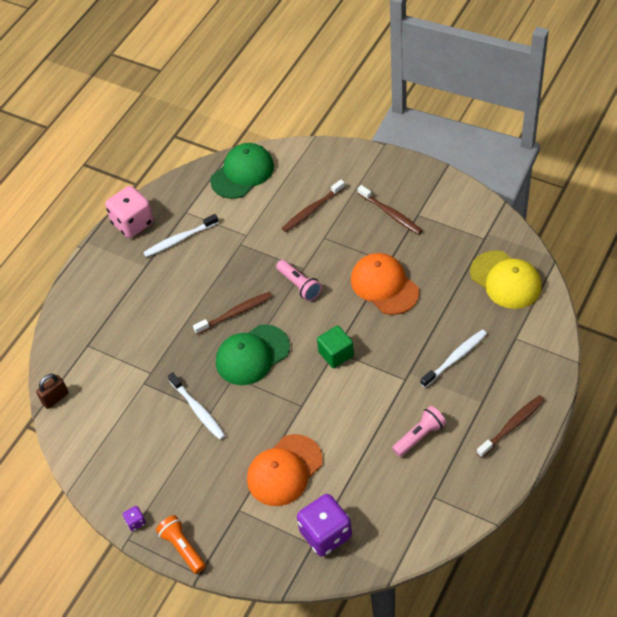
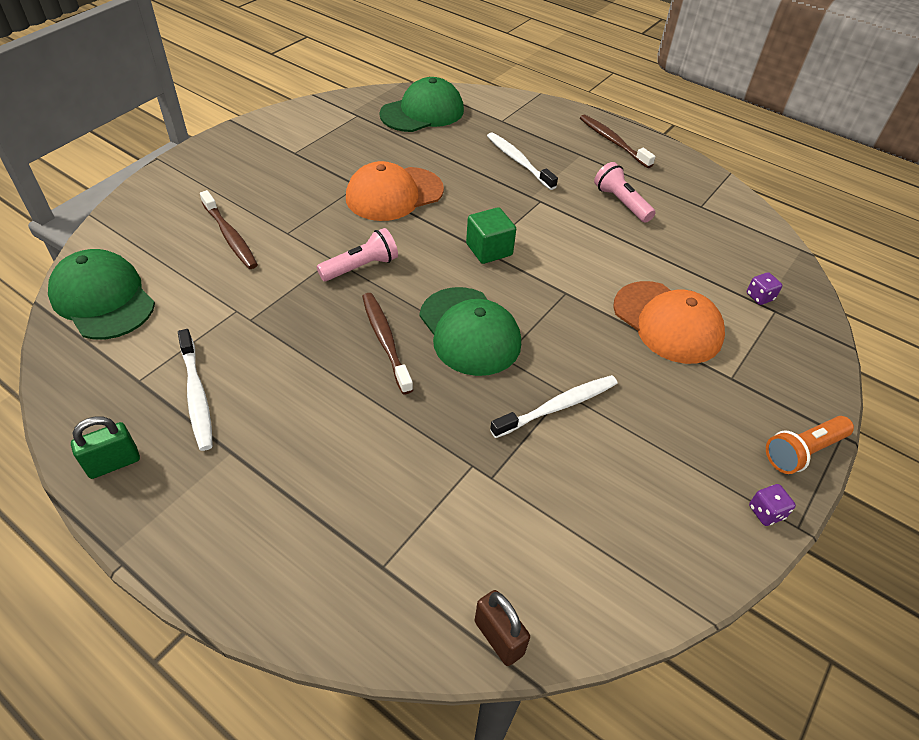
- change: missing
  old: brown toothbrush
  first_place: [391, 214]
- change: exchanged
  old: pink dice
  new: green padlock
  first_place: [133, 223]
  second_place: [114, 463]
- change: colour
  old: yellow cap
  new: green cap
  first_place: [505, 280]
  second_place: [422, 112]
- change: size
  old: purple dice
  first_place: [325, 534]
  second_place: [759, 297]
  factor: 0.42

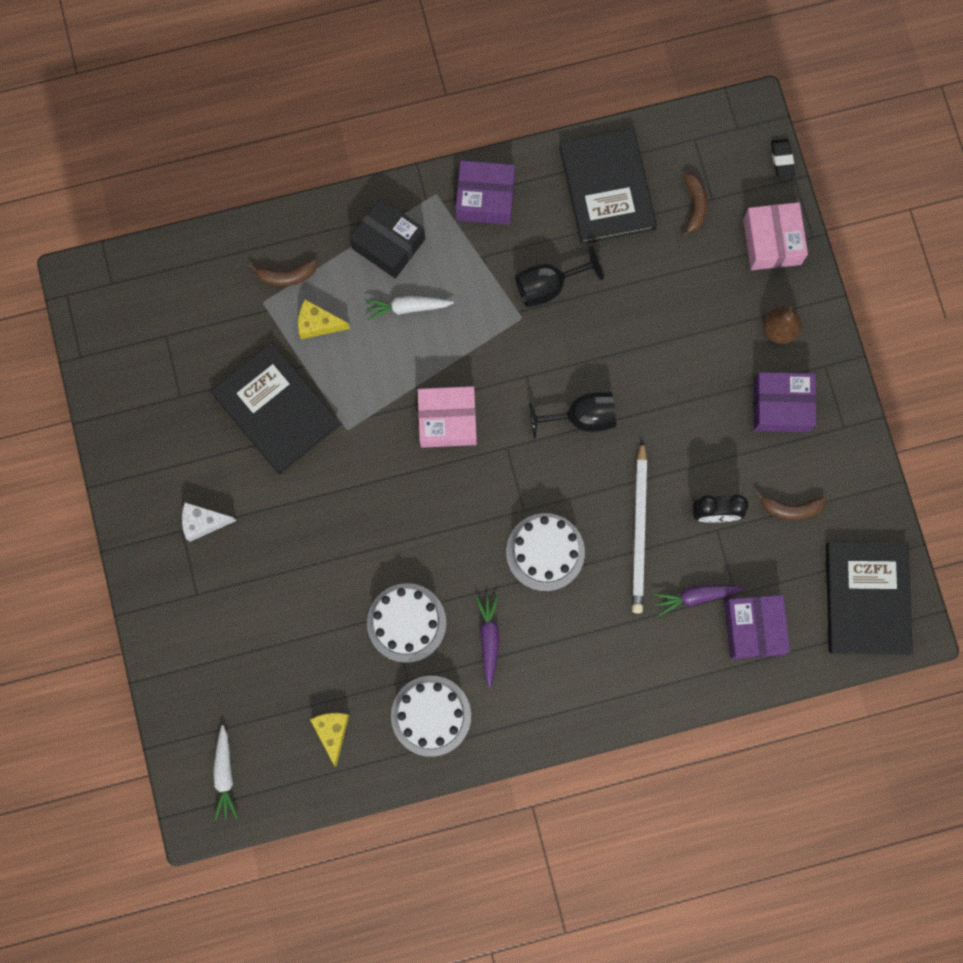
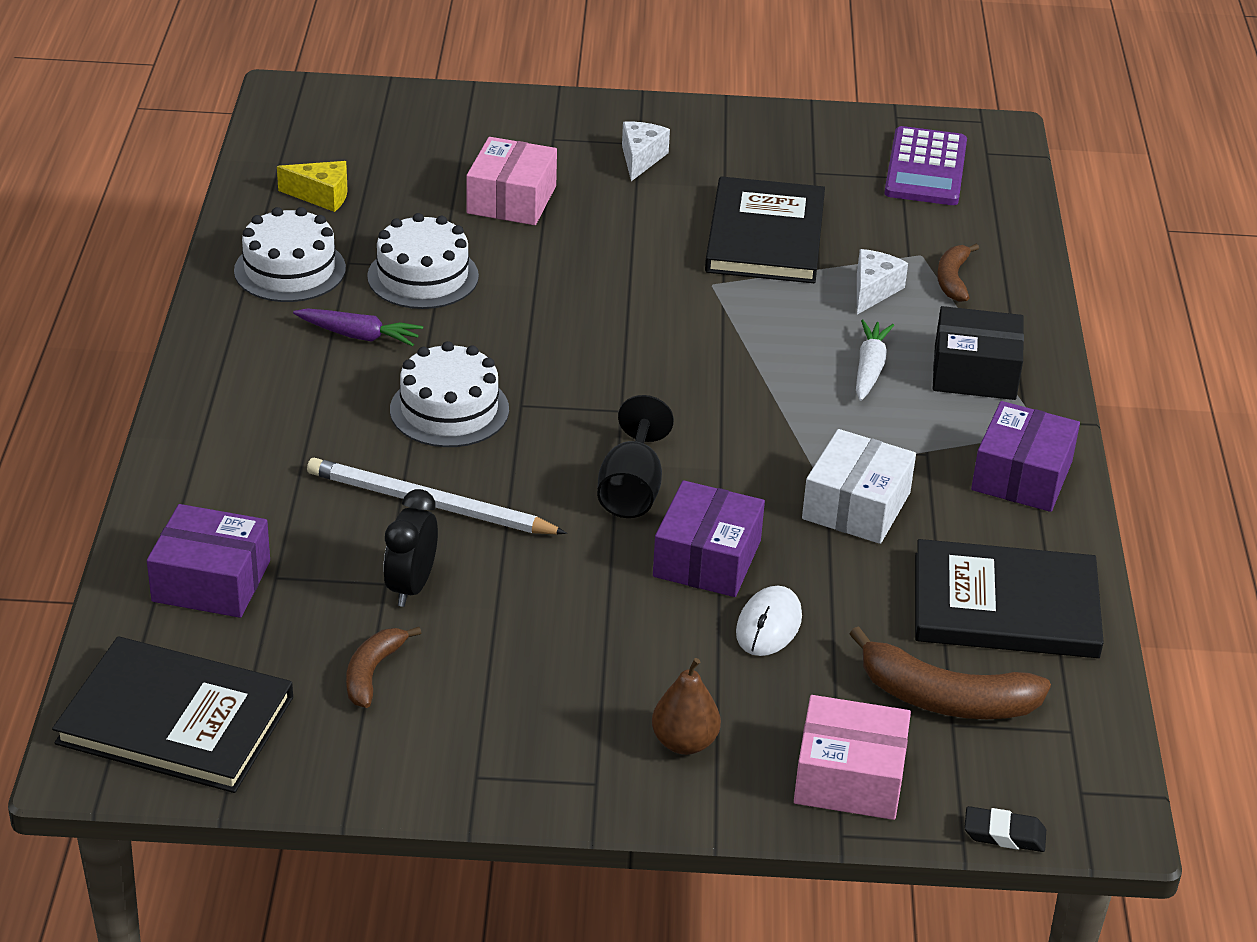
- change: size
  old: brown banana
  first_place: [694, 206]
  second_place: [945, 699]
  factor: 1.7
- change: spun
  old: black box
  first_place: [388, 243]
  second_place: [974, 372]
  degrees: 45
- change: exchanged
  old: black goblet
  new: white box
  first_place: [549, 286]
  second_place: [856, 506]
- change: colour
  old: yellow cheese
  new: white cheese
  first_place: [318, 324]
  second_place: [873, 290]
- change: spun
  old: black book
  first_place: [276, 409]
  second_place: [765, 236]
  degrees: -60
- change: relocated
  old: purple box
  first_place: [781, 406]
  second_place: [707, 558]
- change: relocated
  old: pink box
  first_place: [447, 420]
  second_place: [511, 200]
- change: missing
  old: purple carrot
  first_place: [696, 596]
- change: missing
  old: white carrot
  first_place: [225, 775]
- change: appeared
  new: purple calculator
  second_place: [926, 168]
- change: appeared
  new: white mouse
  second_place: [768, 625]

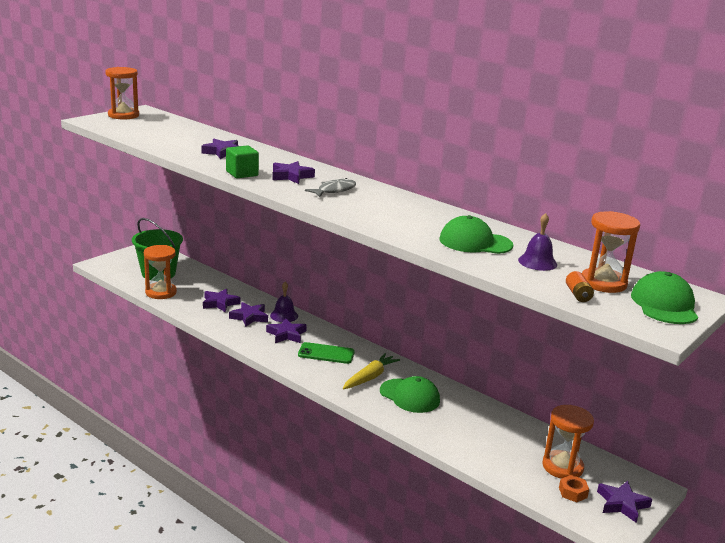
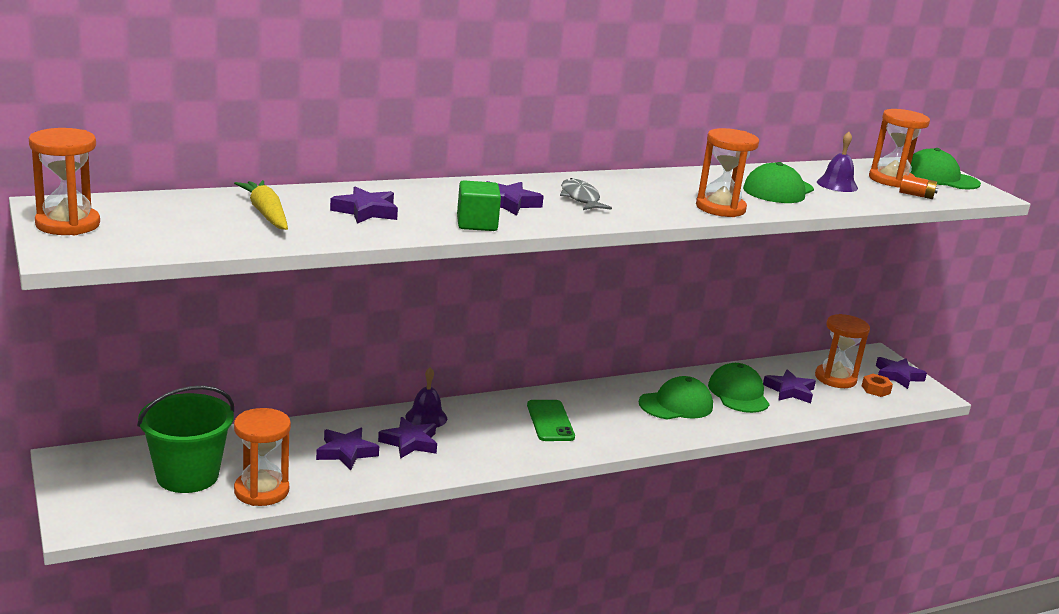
- change: relocated
  old: purple star
  first_place: [286, 334]
  second_place: [789, 391]
- change: spun
  old: green phone
  first_place: [326, 353]
  second_place: [550, 421]
  degrees: -45
- change: relocated
  old: yellow carrot
  first_place: [370, 377]
  second_place: [266, 213]
- change: appeared
  new: orange hourglass
  second_place: [720, 208]
- change: appeared
  new: green cap
  second_place: [738, 393]

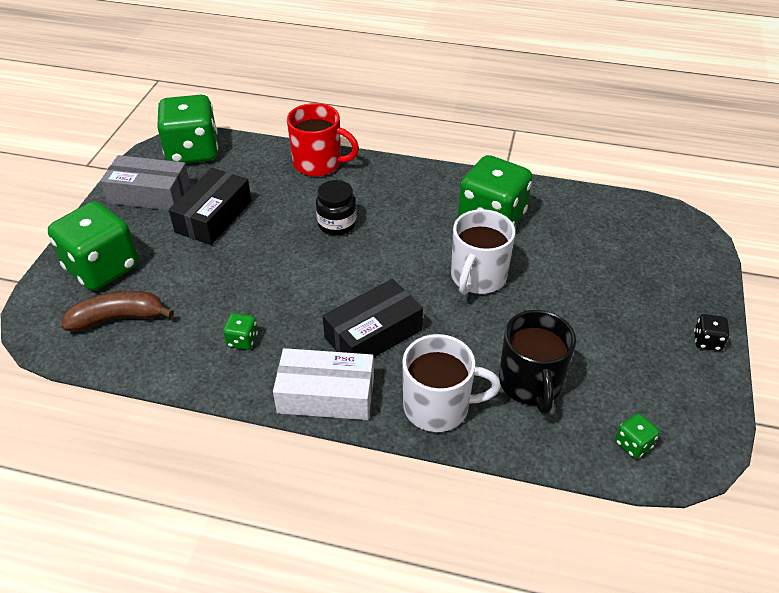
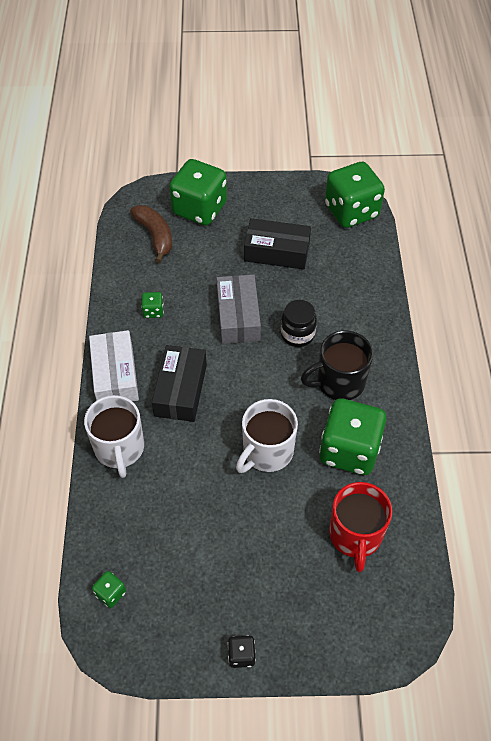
- change: relocated
  old: red mug
  first_place: [318, 163]
  second_place: [355, 535]
- change: relocated
  old: grey box
  first_place: [149, 194]
  second_place: [238, 316]
- change: spun
  old: white mug
  first_place: [477, 277]
  second_place: [267, 452]
  degrees: -60
- change: spun
  old: black box
  first_place: [373, 334]
  second_place: [180, 390]
  degrees: 60
- change: relocated
  old: black mug
  first_place: [530, 383]
  second_place: [339, 382]

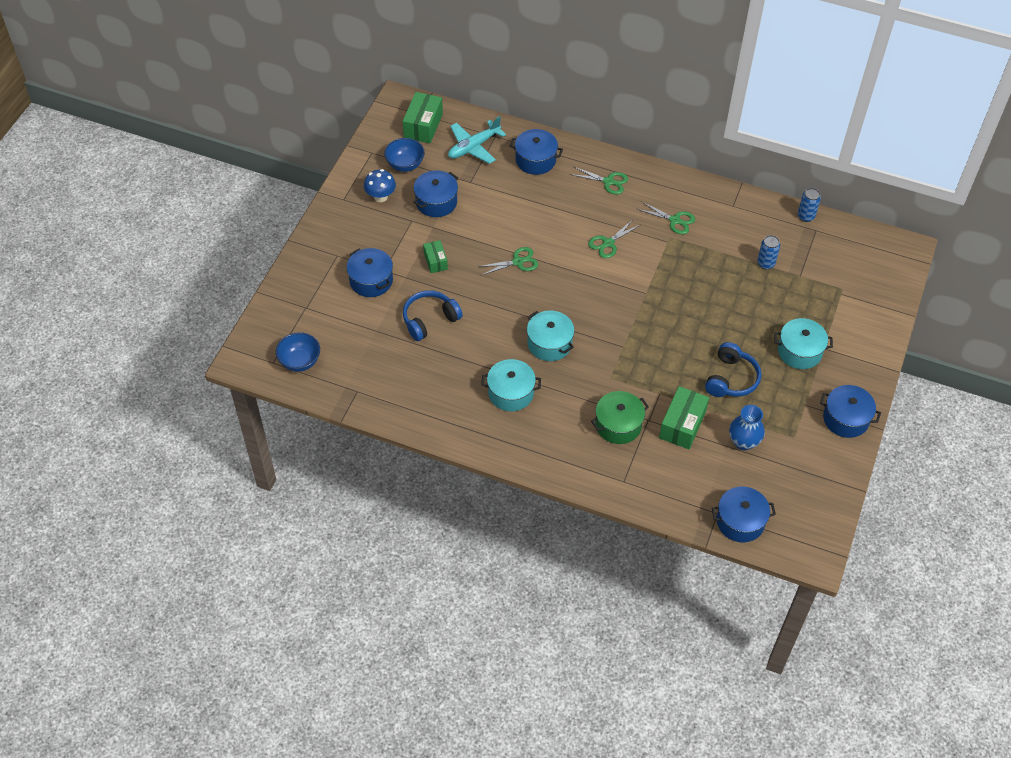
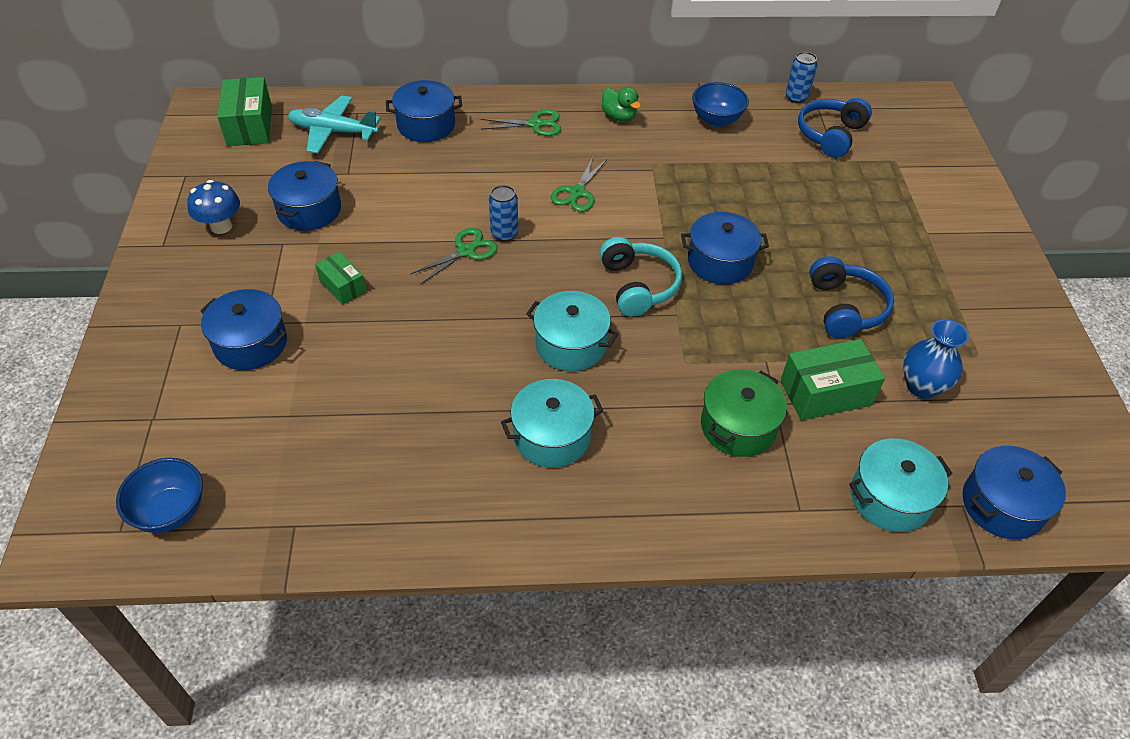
- change: spun
  old: turquoise plane
  first_place: [473, 147]
  second_place: [333, 132]
  degrees: 75
- change: relocated
  old: blue bowl
  first_place: [405, 165]
  second_place: [716, 120]
- change: missing
  old: green scissors
  first_place: [674, 220]
- change: relocated
  old: blue can
  first_place: [765, 263]
  second_place: [504, 234]
- change: relocated
  old: blue headphones
  first_place: [429, 320]
  second_place: [830, 135]
- change: relocated
  old: turquoise pot
  first_place: [799, 351]
  second_place: [890, 498]
- change: relocated
  old: blue pot
  first_place: [846, 419]
  second_place: [720, 262]
- change: spun
  old: green box
  first_place: [682, 425]
  second_place: [825, 393]
  degrees: 75
- change: appeared
  new: green duck
  second_place: [619, 117]
- change: appeared
  new: turquoise headphones
  second_place: [638, 286]

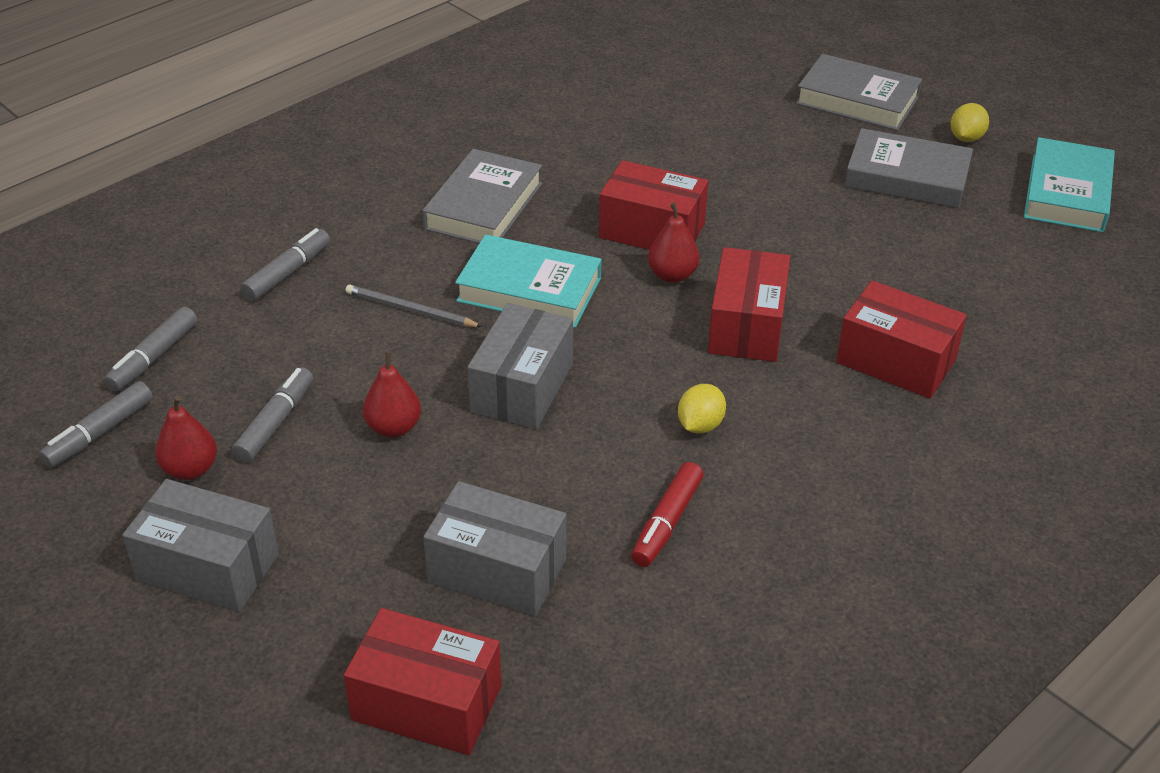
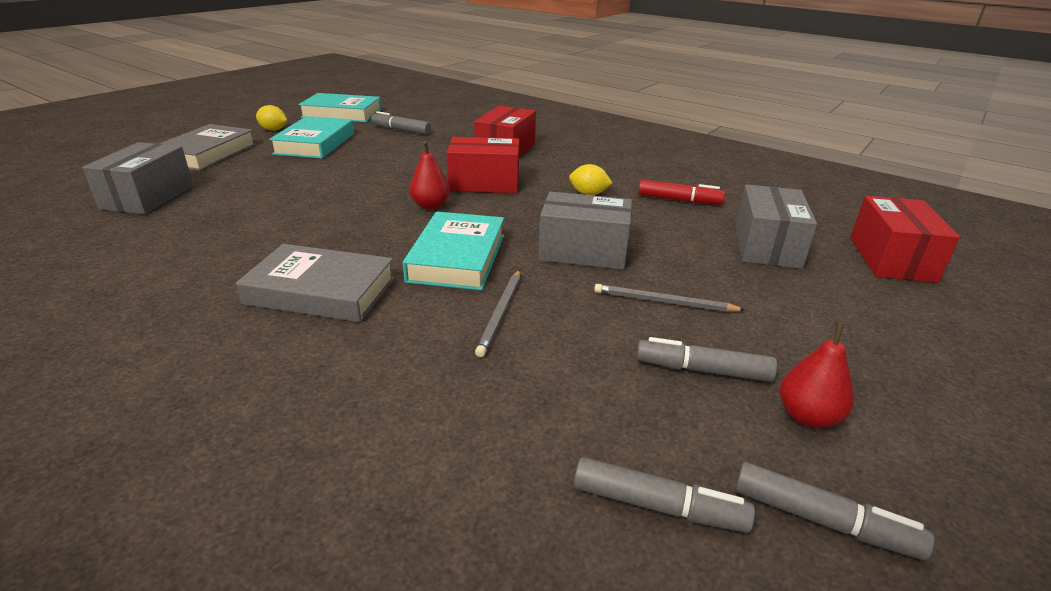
- change: colour
  old: grey book
  new: turquoise book
  first_place: [907, 177]
  second_place: [315, 143]
- change: missing
  old: red box
  first_place: [652, 230]
- change: relocated
  old: grey marker
  first_place: [287, 273]
  second_place: [401, 130]
- change: exchanged
  old: red pear
  new: grey pencil
  first_place: [394, 427]
  second_place: [663, 302]
- change: relocated
  old: grey box
  first_place: [208, 567]
  second_place: [148, 197]

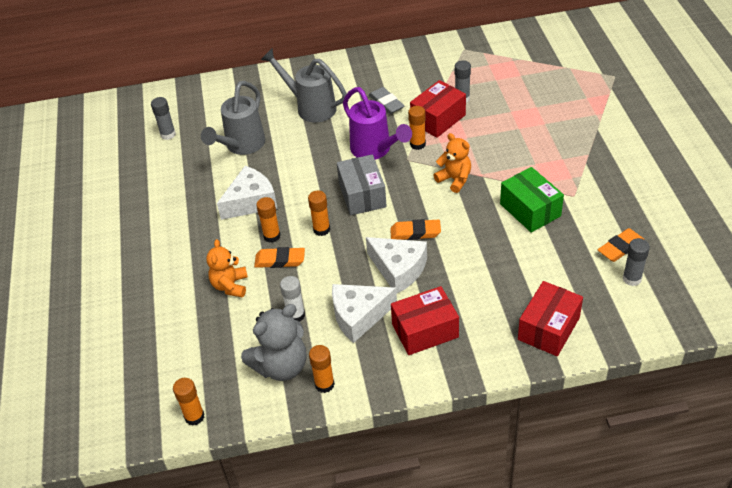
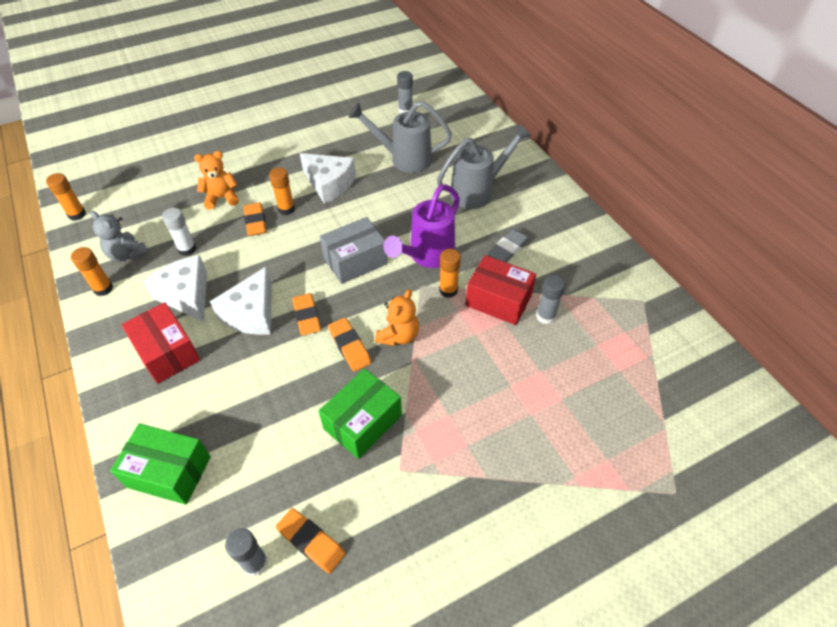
- change: spun
  old: grey watering can
  first_place: [310, 107]
  second_place: [478, 191]
  degrees: 45
- change: missing
  old: orange glue stick
  first_place: [321, 229]
- change: colour
  old: red box
  new: green box
  first_place: [548, 328]
  second_place: [169, 472]
- change: size
  old: grey teddy bear
  first_place: [281, 366]
  second_place: [127, 254]
  factor: 0.66
- change: appeared
  new: orange eraser
  second_place: [349, 347]

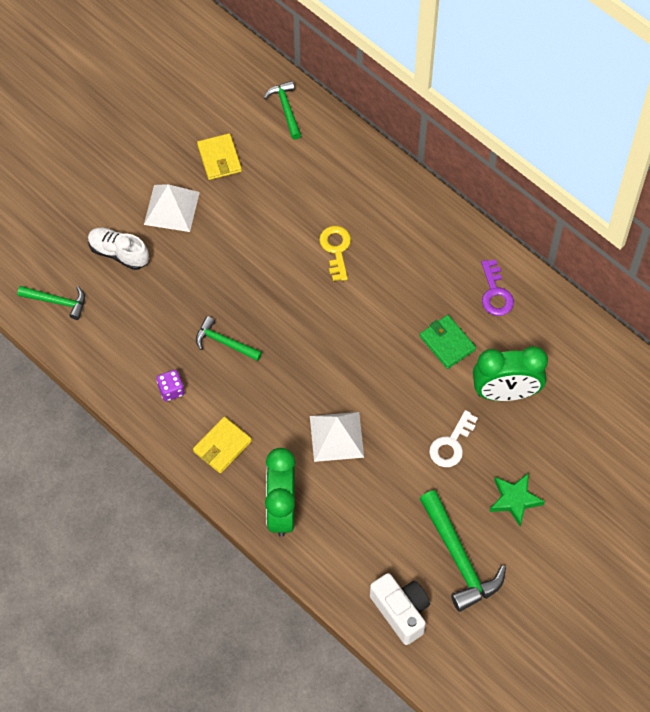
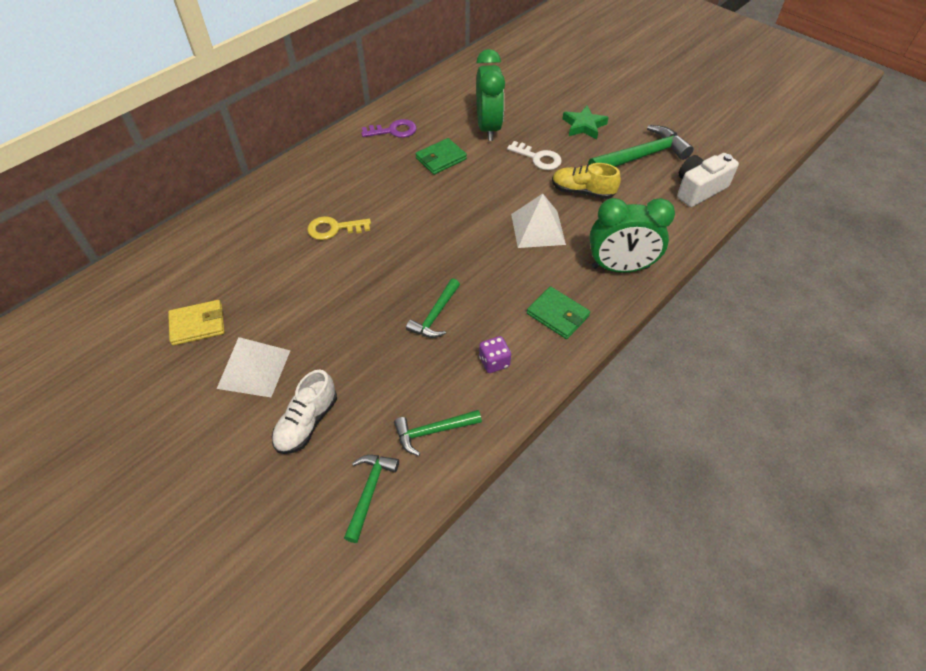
- change: relocated
  old: green hammer
  first_place: [286, 109]
  second_place: [433, 431]
- change: colour
  old: yellow wallet
  new: green wallet
  first_place: [222, 446]
  second_place: [557, 315]
- change: appeared
  new: yellow shoe
  second_place: [582, 191]

